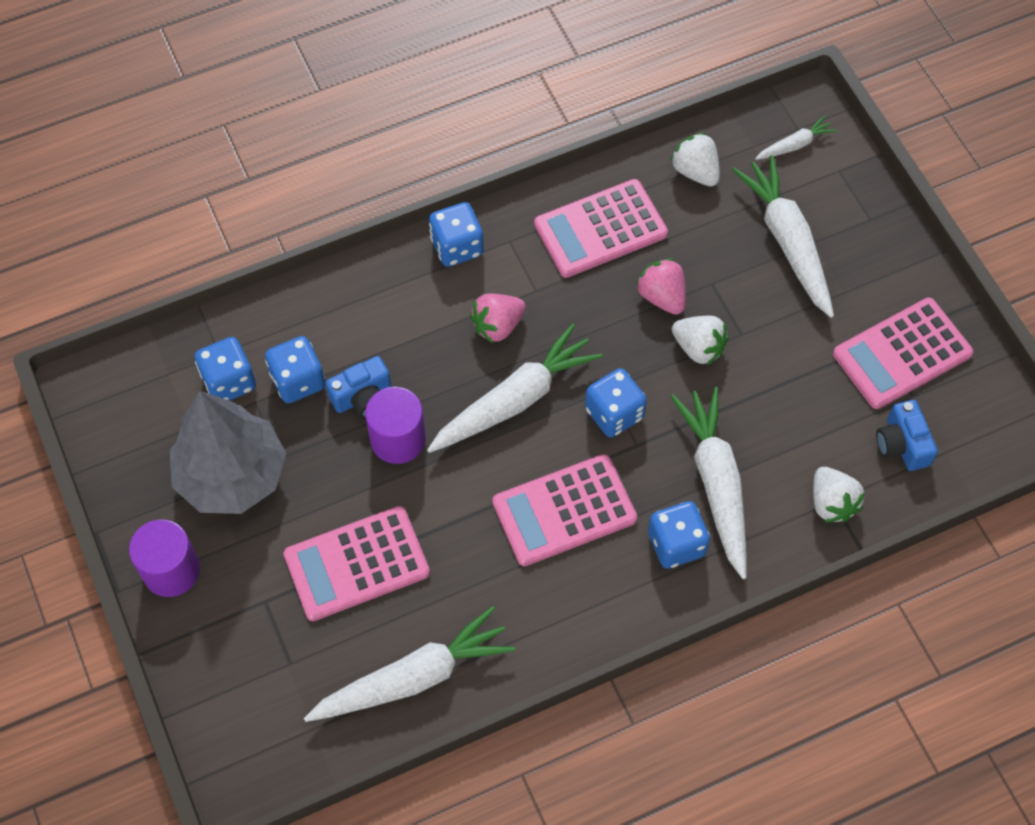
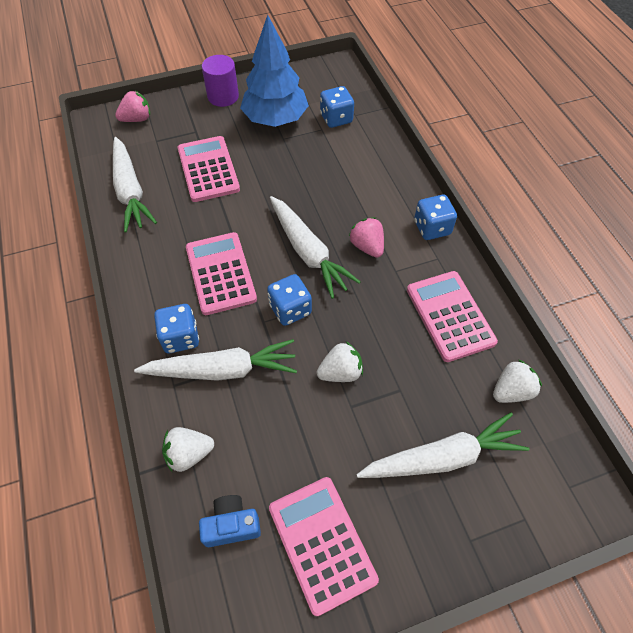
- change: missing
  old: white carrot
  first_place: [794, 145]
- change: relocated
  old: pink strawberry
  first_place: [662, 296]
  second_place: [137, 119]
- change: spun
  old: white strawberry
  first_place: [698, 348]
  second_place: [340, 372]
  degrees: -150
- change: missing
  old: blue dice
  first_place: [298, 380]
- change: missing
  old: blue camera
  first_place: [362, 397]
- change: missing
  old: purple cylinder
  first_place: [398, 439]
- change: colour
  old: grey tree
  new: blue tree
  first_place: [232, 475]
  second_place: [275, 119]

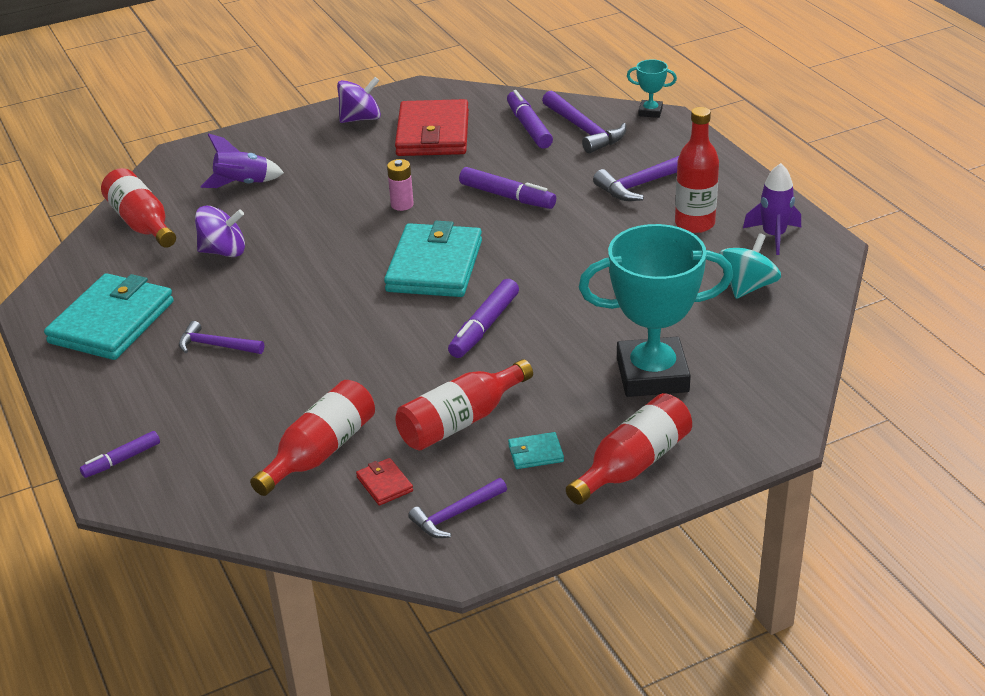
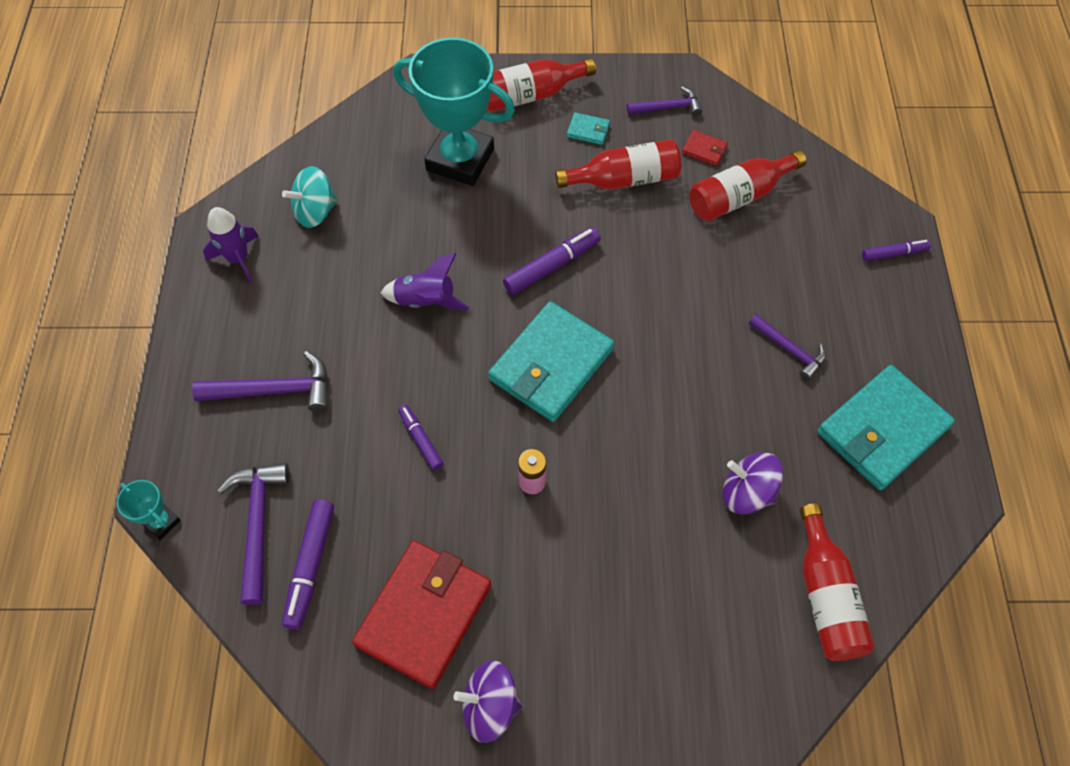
- change: missing
  old: red bottle
  first_place: [694, 224]
- change: relocated
  old: purple rocket
  first_place: [242, 184]
  second_place: [426, 301]
- change: size
  old: purple marker
  first_place: [507, 196]
  second_place: [421, 440]
  factor: 0.63
- change: spun
  old: red wallet
  first_place: [384, 484]
  second_place: [704, 150]
  degrees: -60

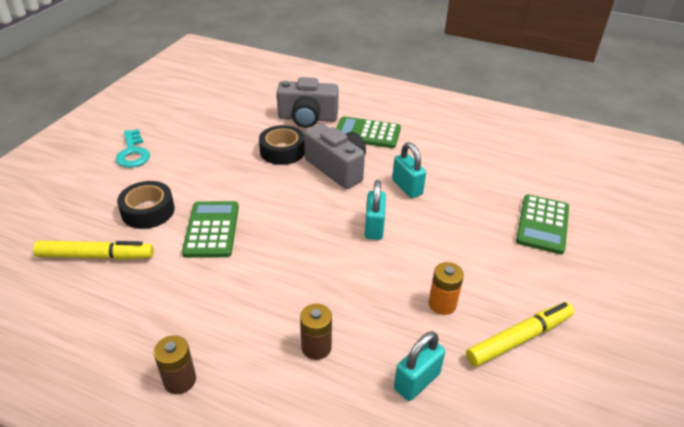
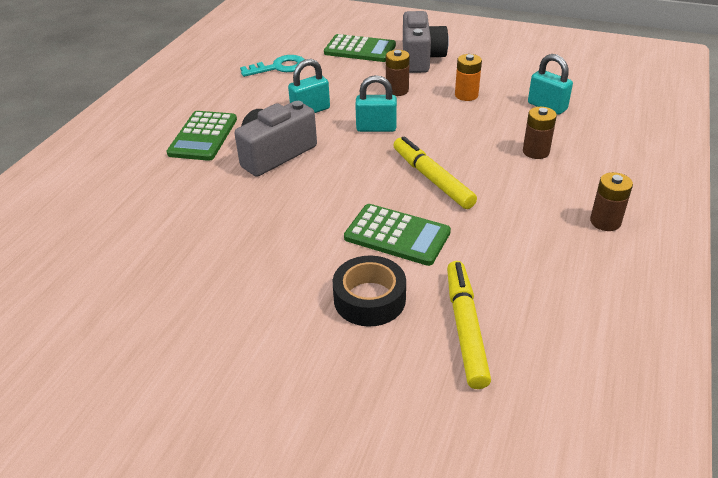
- change: relocated
  old: grey camera
  first_place: [307, 118]
  second_place: [421, 58]
- change: missing
  old: black tape
  first_place: [282, 151]
- change: relocated
  old: turquoise key
  first_place: [133, 153]
  second_place: [279, 67]
- change: spun
  old: green calculator
  first_place: [211, 229]
  second_place: [397, 235]
  degrees: -150
- change: relocated
  old: yellow marker
  first_place: [518, 339]
  second_place: [432, 179]
- change: appeared
  new: brown battery
  second_place: [397, 90]

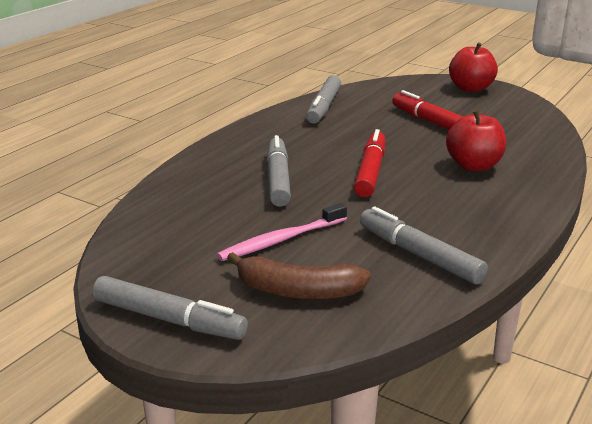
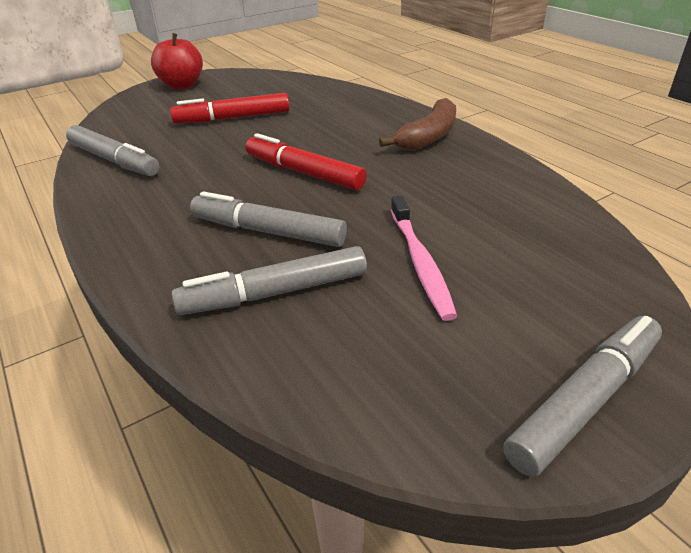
- change: missing
  old: red apple
  first_place: [473, 166]
- change: relocated
  old: grey marker
  first_place: [419, 255]
  second_place: [275, 293]
- change: relocated
  old: brown banana
  first_place: [297, 291]
  second_place: [428, 137]

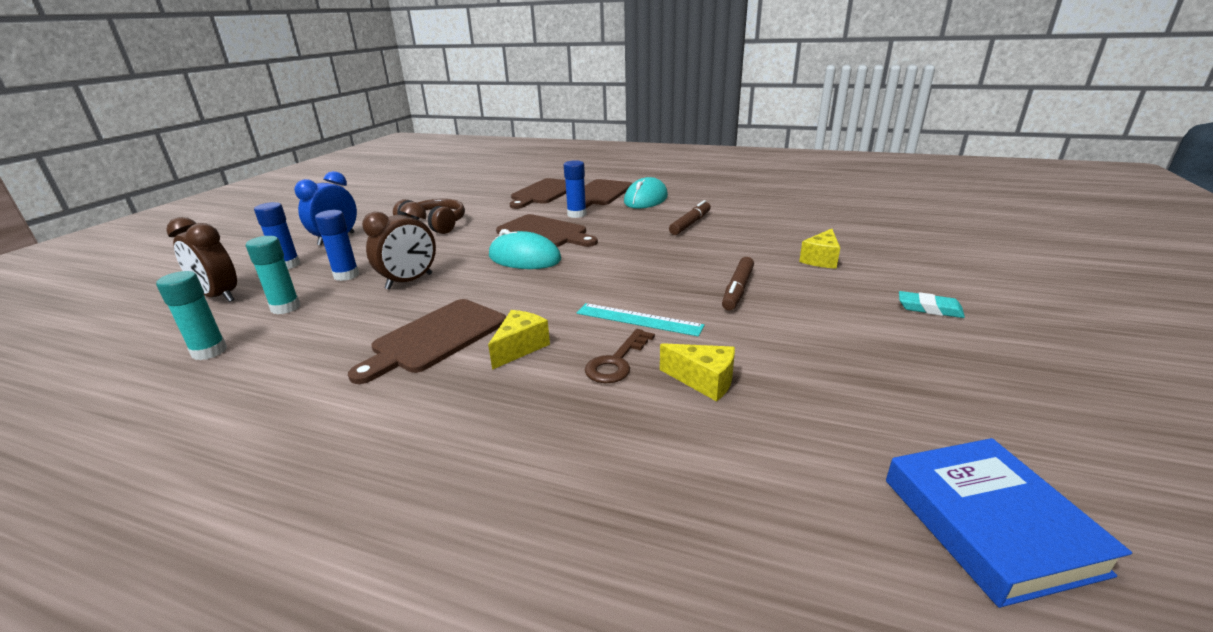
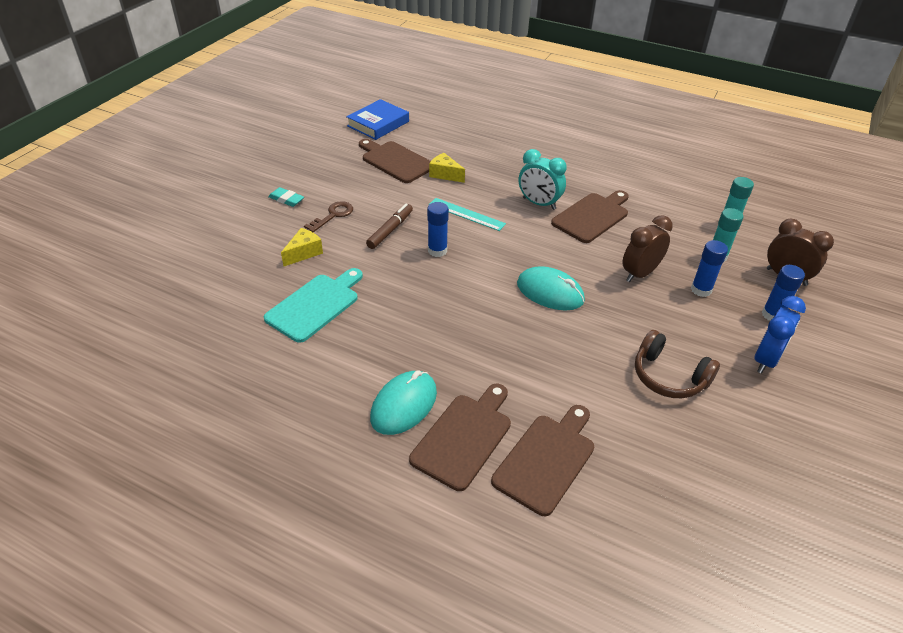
- change: relocated
  old: blue glue stick
  first_place: [576, 214]
  second_place: [437, 250]
- change: missing
  old: brown marker
  first_place: [690, 223]
- change: relocated
  old: brown cutting board
  first_place: [545, 232]
  second_place: [395, 161]
- change: exchanged
  old: yellow cheese
  new: turquoise clock
  first_place: [520, 348]
  second_place: [539, 203]
- change: relocated
  old: brown key
  first_place: [617, 362]
  second_place: [333, 215]
- change: spun
  old: blue book
  first_place: [989, 524]
  second_place: [378, 124]
  degrees: 45
- change: appeared
  new: turquoise cutting board
  second_place: [315, 305]

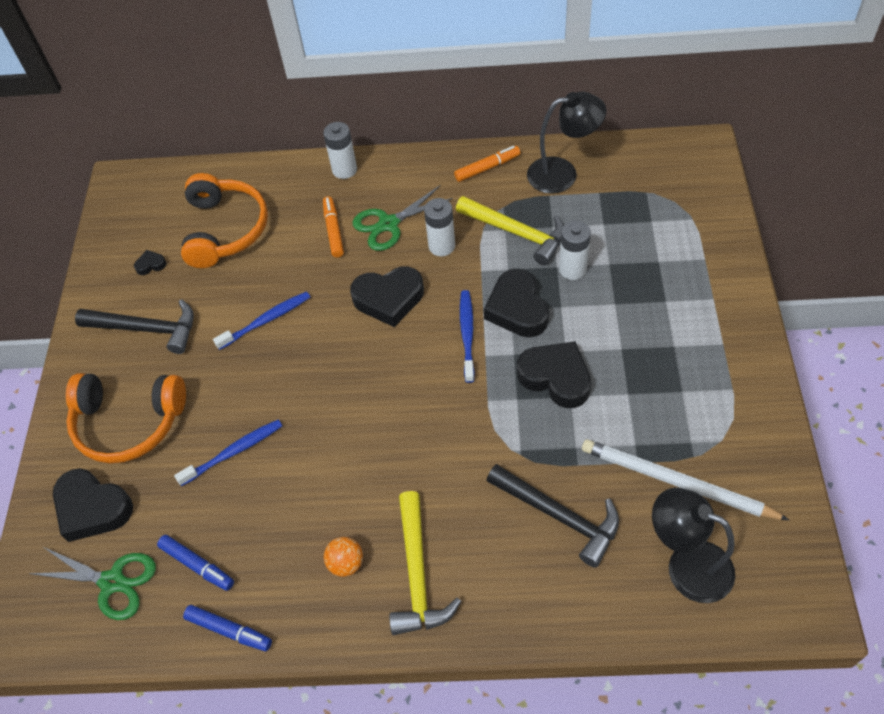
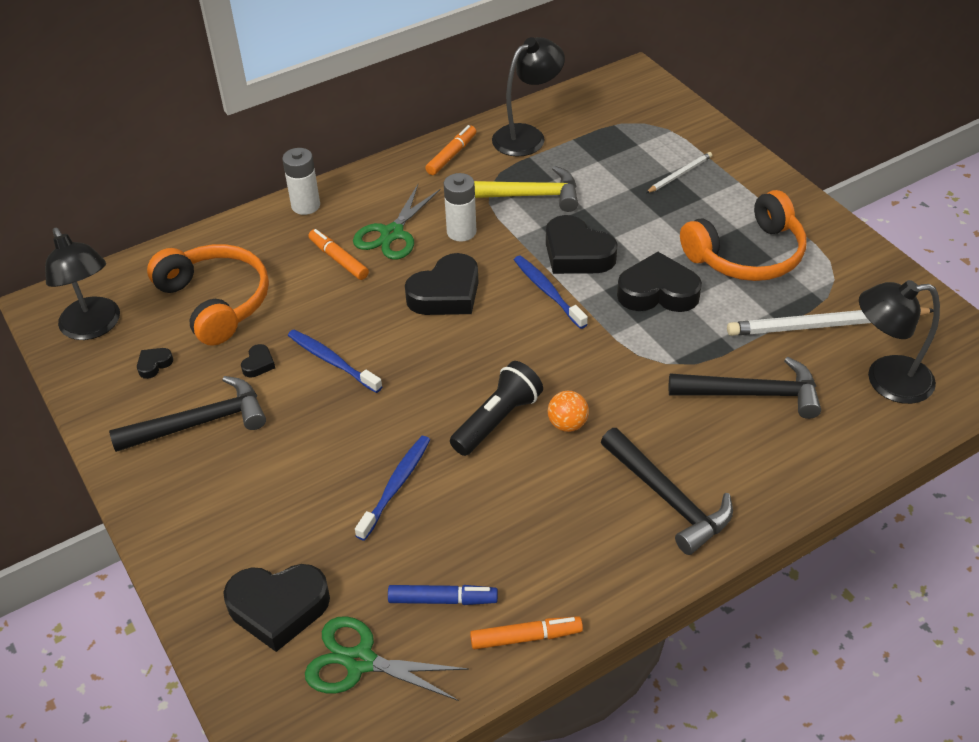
- change: missing
  old: white battery
  first_place: [572, 269]
- change: spun
  old: blue toothbrush
  first_place: [266, 320]
  second_place: [332, 361]
  degrees: -75
- change: relocated
  old: orange headphones
  first_place: [128, 423]
  second_place: [747, 255]
- change: colour
  old: yellow hammer
  new: black hammer
  first_place: [417, 574]
  second_place: [668, 498]
- change: relocated
  old: orange ball
  first_place: [346, 563]
  second_place: [567, 424]
- change: spun
  old: green scissors
  first_place: [112, 582]
  second_place: [360, 661]
  degrees: -150
- change: colour
  old: blue marker
  new: orange marker
  first_place: [229, 630]
  second_place: [526, 637]
- change: appeared
  new: white pencil
  second_place: [680, 174]
- change: appeared
  new: black lamp
  second_place: [94, 327]
- change: appeared
  new: black heart
  second_place: [258, 364]
- change: appeared
  new: black flashlight
  second_place: [497, 420]

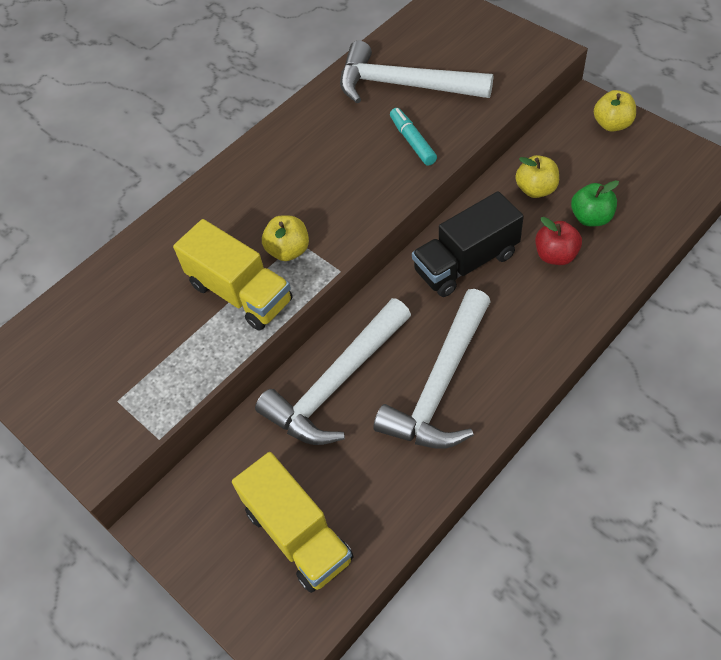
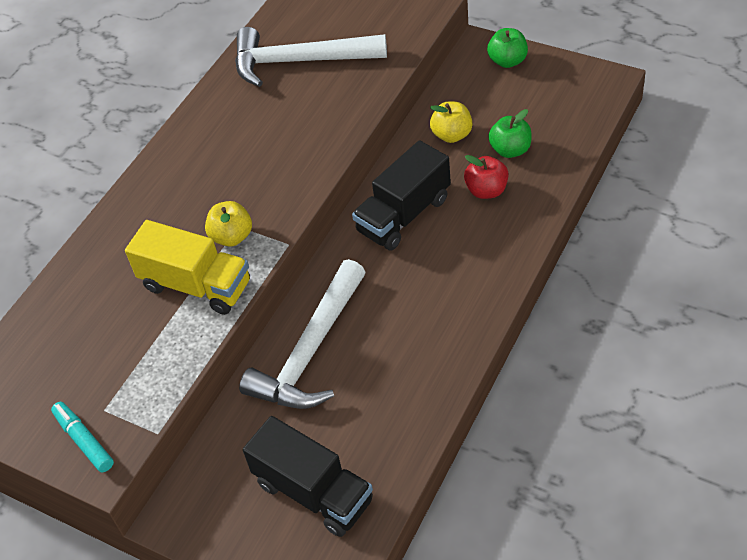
- change: colour
  old: yellow apple
  new: green apple
  first_place: [612, 124]
  second_place: [507, 61]
- change: relocated
  old: turquoise marker
  first_place: [412, 141]
  second_place: [84, 441]
- change: missing
  old: white hammer
  first_place: [440, 385]
- change: colour
  old: yellow truck
  new: black truck
  first_place: [298, 534]
  second_place: [313, 492]

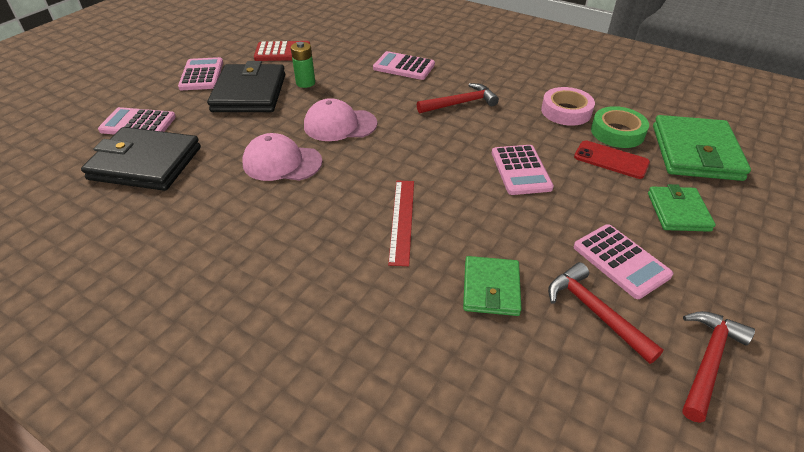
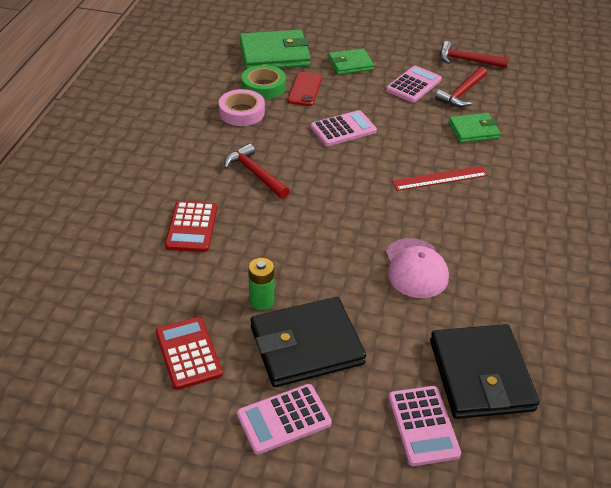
- change: colour
  old: pink calculator
  new: red calculator
  first_place: [404, 67]
  second_place: [191, 227]
- change: missing
  old: pink cap
  first_place: [340, 125]

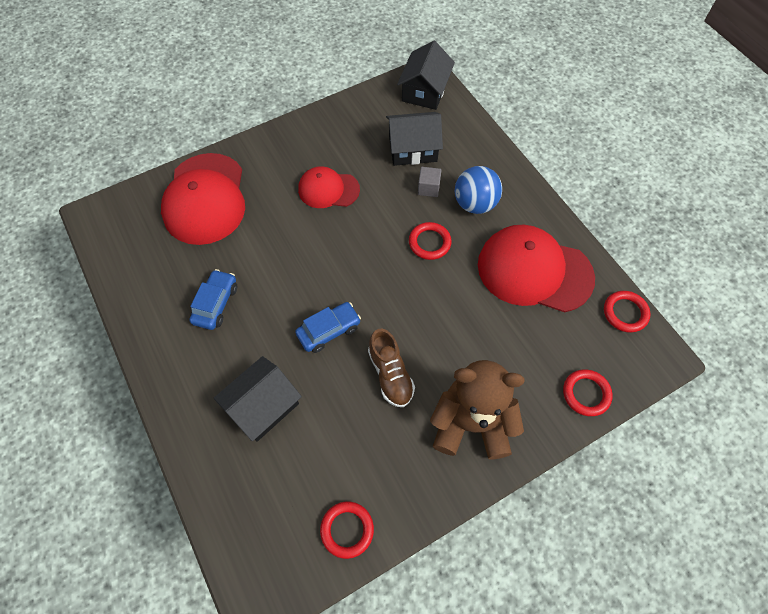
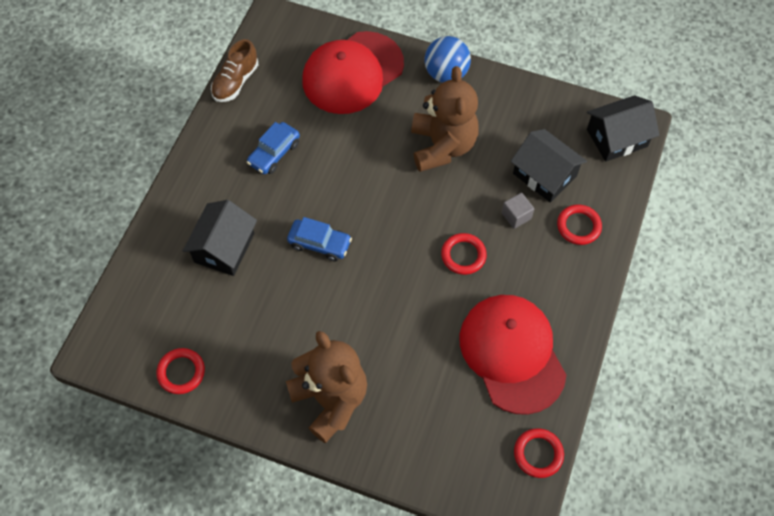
- change: exchanged
  old: red cap
  new: brown teddy bear
  first_place: [328, 189]
  second_place: [442, 146]
- change: relocated
  old: blue ball
  first_place: [475, 204]
  second_place: [446, 74]
- change: spun
  old: blue car
  first_place: [216, 304]
  second_place: [274, 153]
  degrees: 150
- change: relocated
  old: brown shoe
  first_place: [390, 374]
  second_place: [236, 82]
- change: spun
  old: black house
  first_place: [263, 406]
  second_place: [224, 248]
  degrees: -75
- change: relocated
  old: red ring
  first_place: [586, 394]
  second_place: [578, 226]

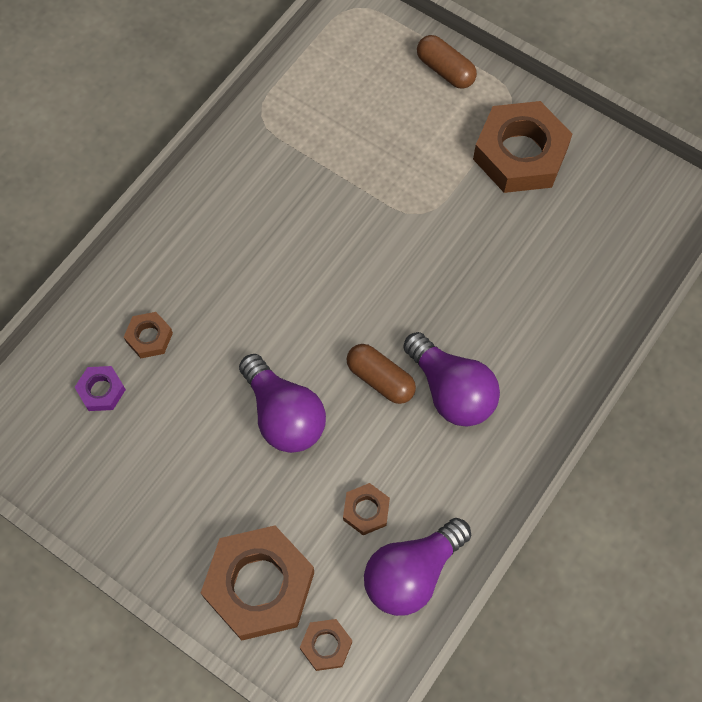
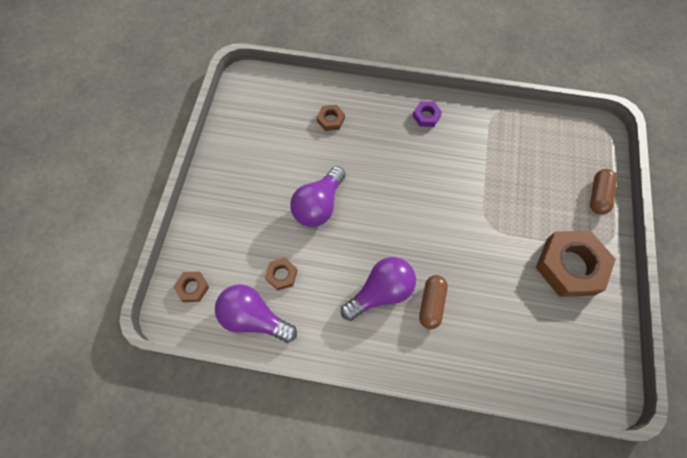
- change: spun
  old: purple light bulb
  first_place: [451, 391]
  second_place: [381, 292]
  degrees: -150
- change: relocated
  old: brown capsule
  first_place: [380, 379]
  second_place: [431, 304]
- change: relocated
  old: purple nut
  first_place: [101, 390]
  second_place: [426, 116]
- change: missing
  old: brown nut
  first_place: [259, 585]

